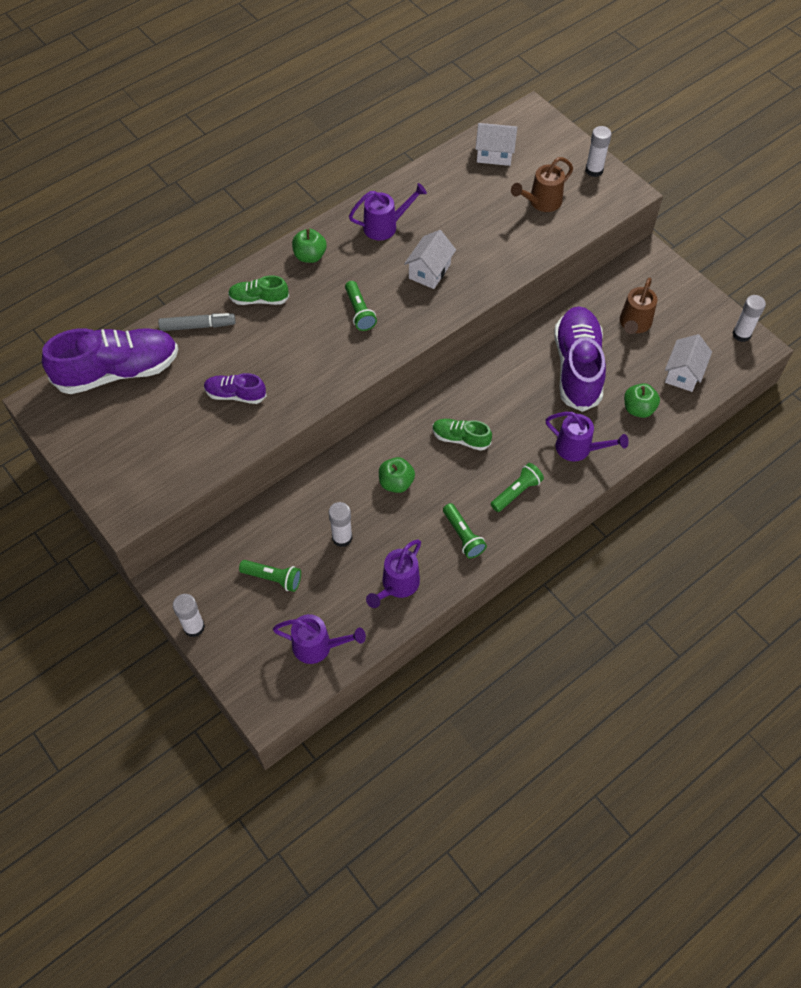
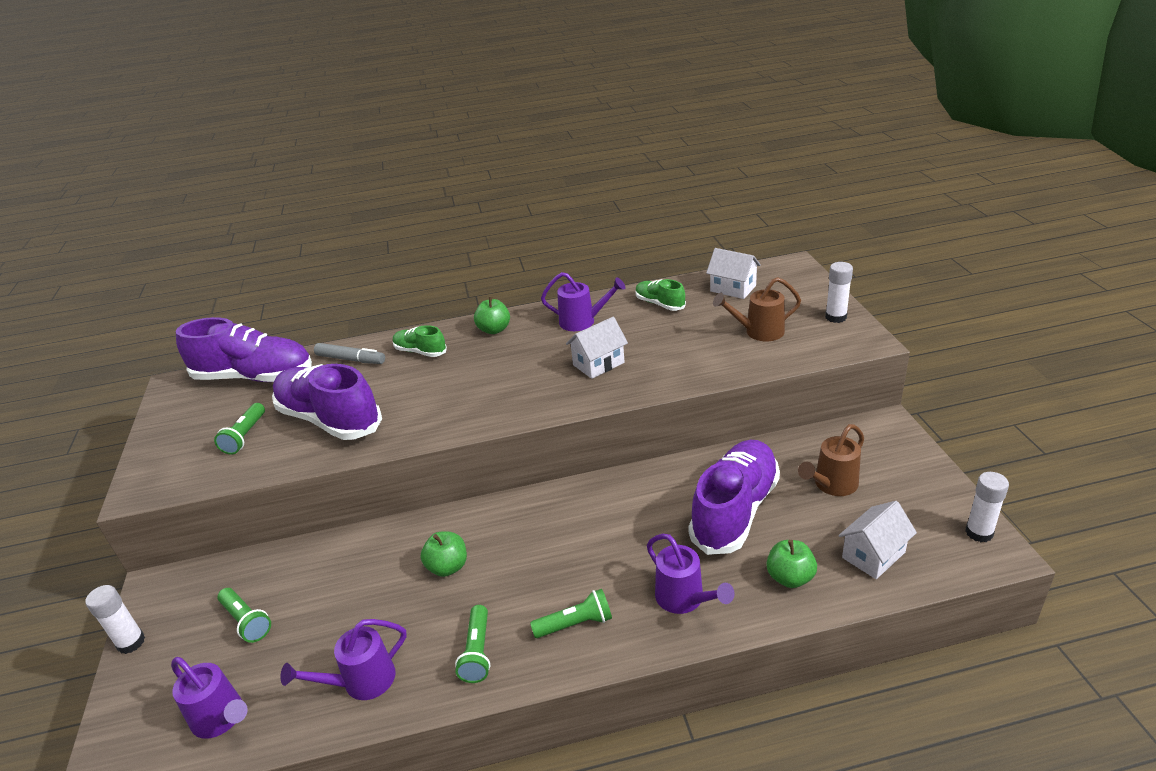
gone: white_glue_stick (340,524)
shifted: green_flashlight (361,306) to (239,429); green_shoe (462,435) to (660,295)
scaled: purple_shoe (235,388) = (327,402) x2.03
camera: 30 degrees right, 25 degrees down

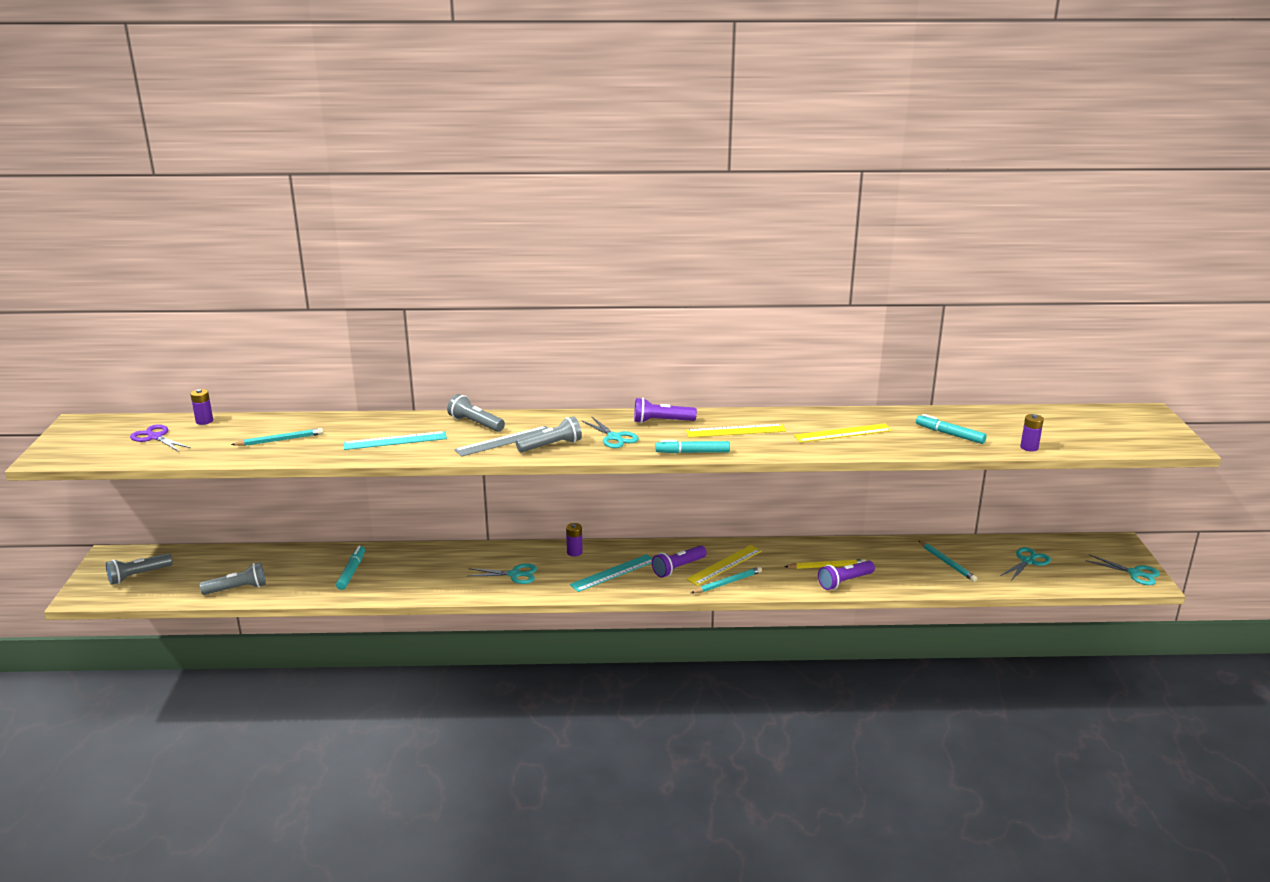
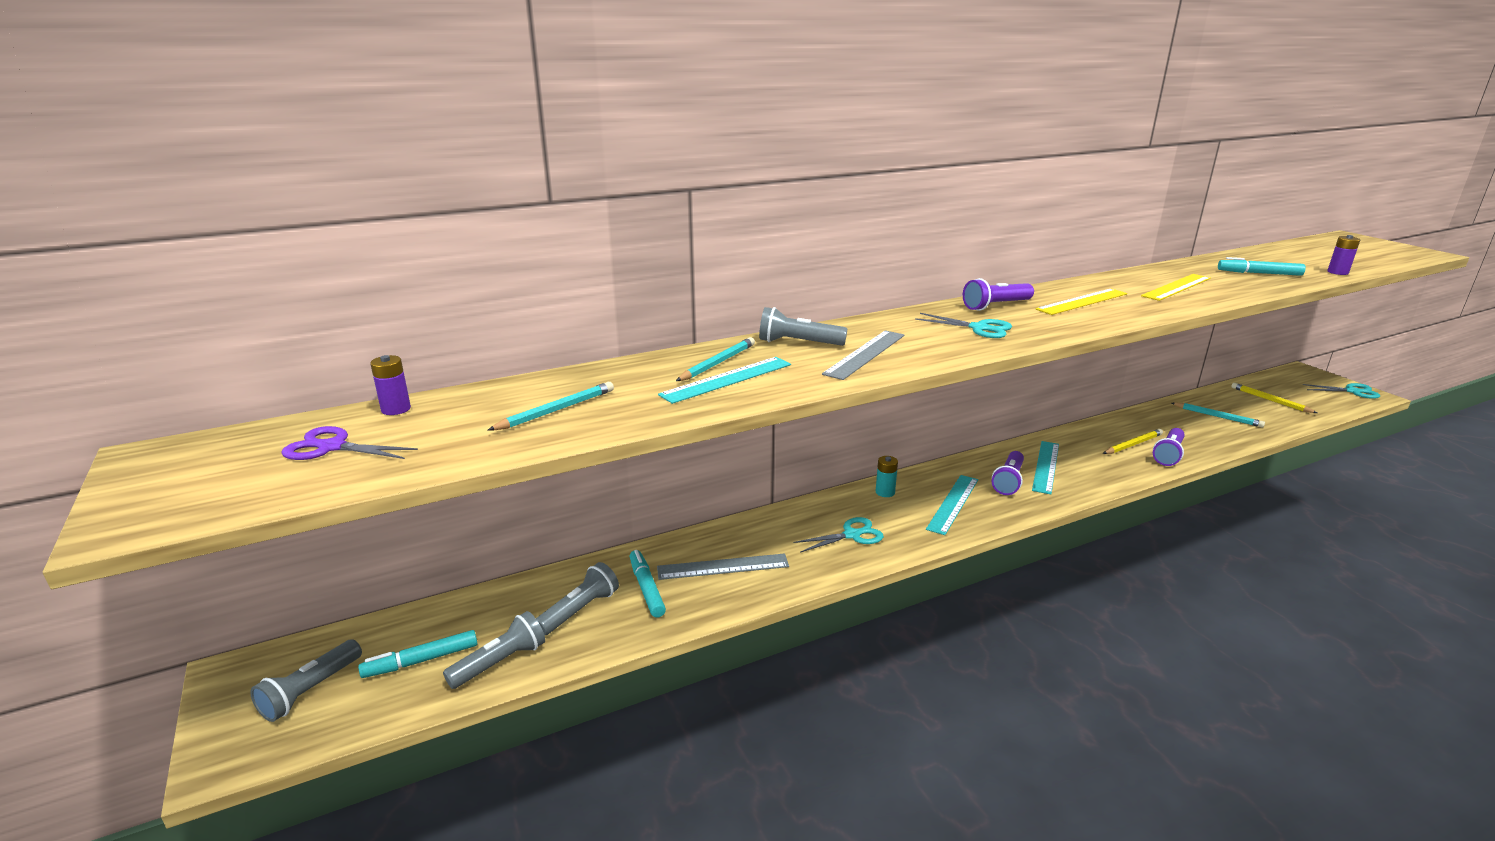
new: grey_ruler (723,566)
shifted: grey_flashlight (549,434) to (577,599); turquoise_marker (693,446) to (417,654); turquoise_pencil (726,580) to (715,359)
swapped: turquoise_scissors (1025,564) to yellow_pencil (1274,398)
repainted: purple_battery (574,540) to turquoise_battery (887,476); yellow_ruler (724,565) to turquoise_ruler (1045,467)
camera: 25 degrees left, 0 degrees up

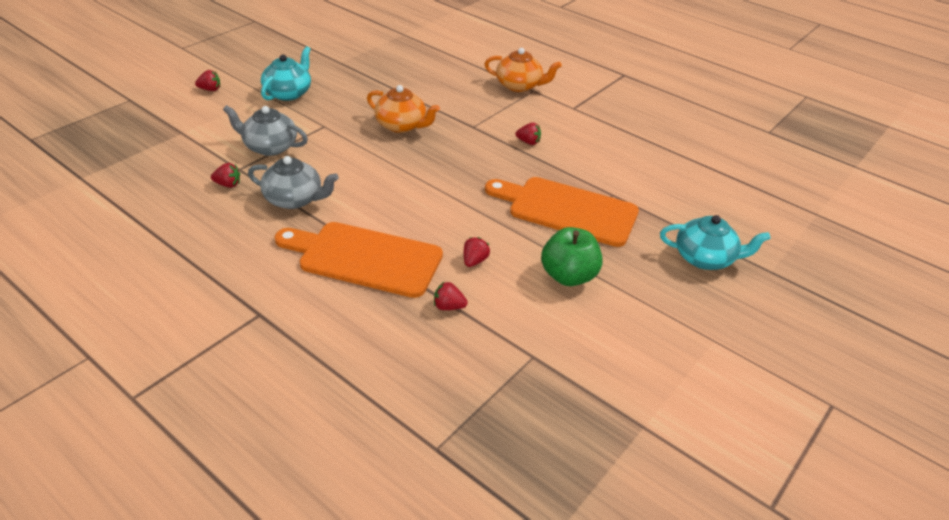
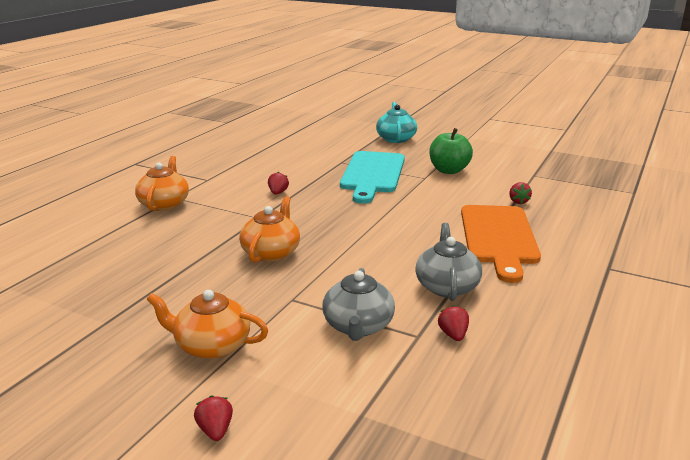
gone: red_strawberry (477,252)
repainted: turquoise_teapot (286,73) to orange_teapot (207,324); orange_cutting_board (562,212) to turquoise_cutting_board (372,177)
camera: 100 degrees left, 15 degrees down

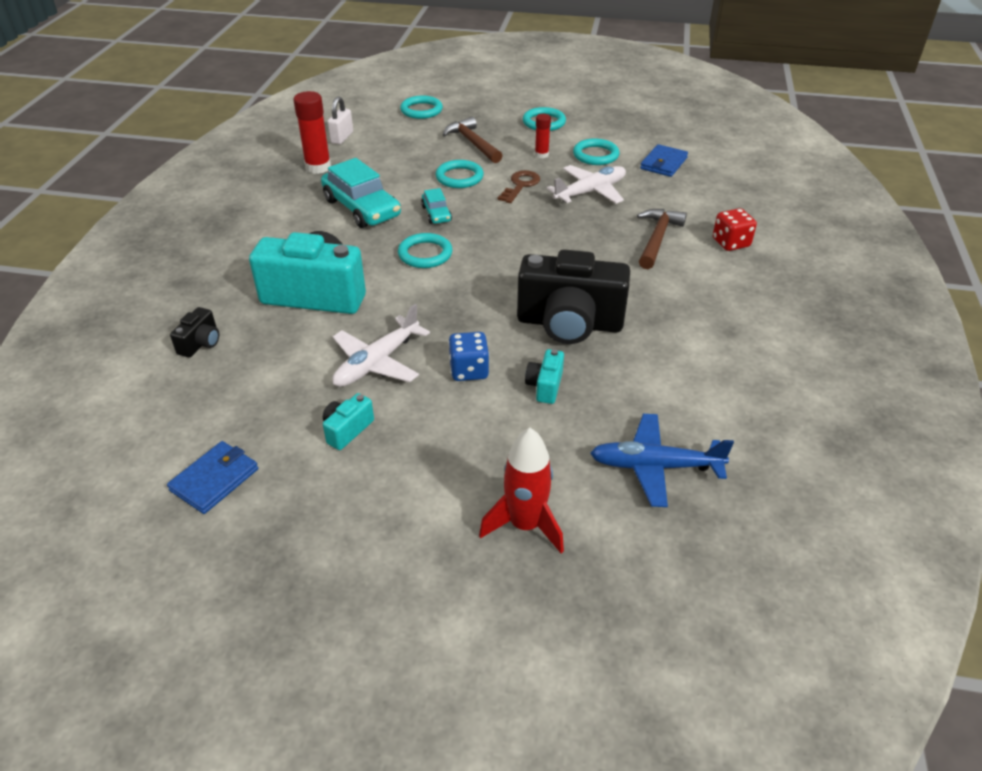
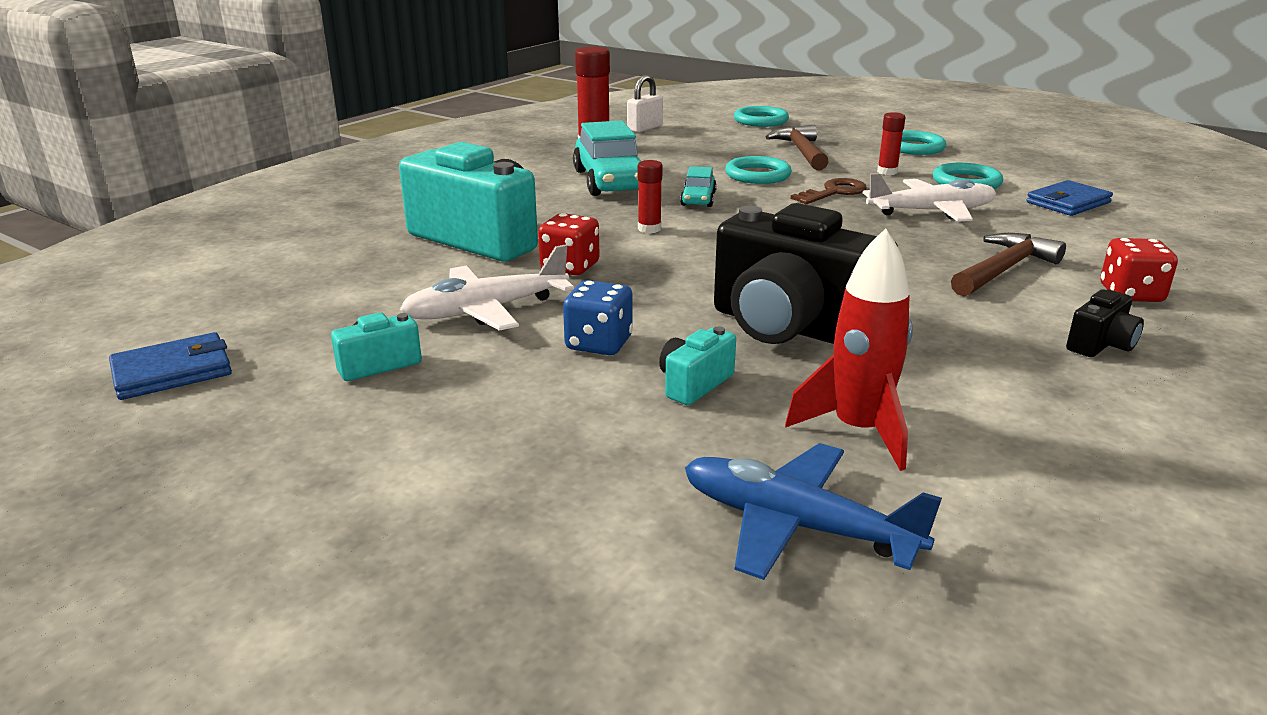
new: red_dice (569,244)
shifted: black_camera (194,332) to (1105,323); red_rocket (521,490) to (849,349)
swapped: turquoise_ring (425,250) to red_glue_stick (650,196)
camera: 25 degrees right, 15 degrees down

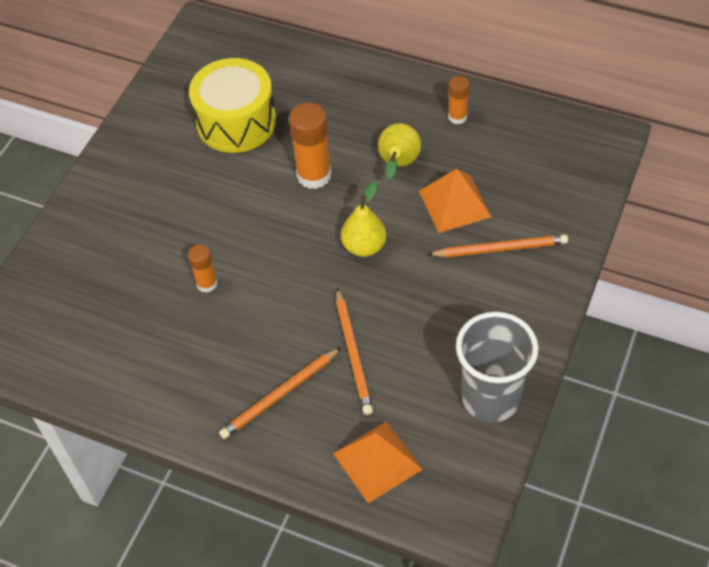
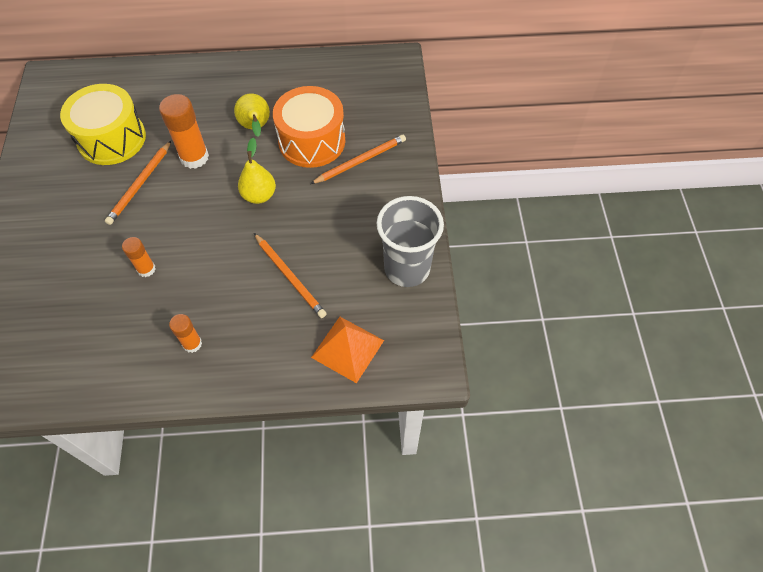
shifted: orange_glue_stick (459,100) to (185,333); orange_pencil (280,393) to (138,183)
swapped: orange_pyramid (455,201) to orange_drum (309,127)
camera: 30 degrees left, 5 degrees up

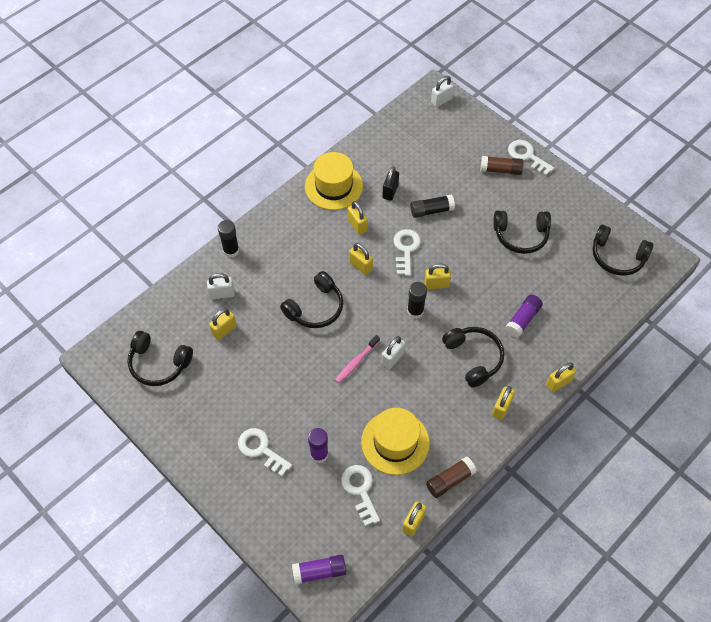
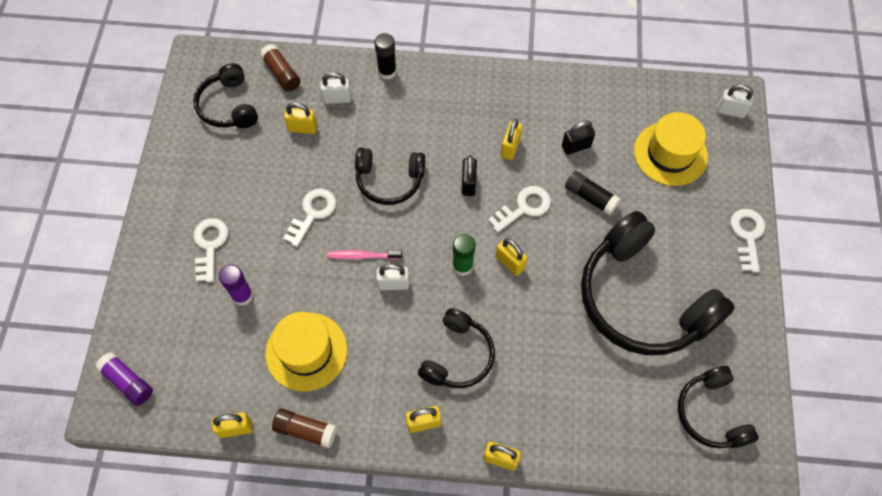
gone: purple_glue_stick (524,316)
shifted: yellow_hat (334,181) to (671,149); brown_glue_stick (502,165) to (280,68); white_key (360,495) to (309,217)
repainted: yellow_padlock (361,259) to black_padlock (469,175); black_glue_stick (417,300) to green_glue_stick (463,255)
rotated: white_padlock (221,286) = (335,88) 45 degrees counterclockwise
scaled: black_headphones (522,232) = (658,283) x1.86
camera: 50 degrees right, 5 degrees up

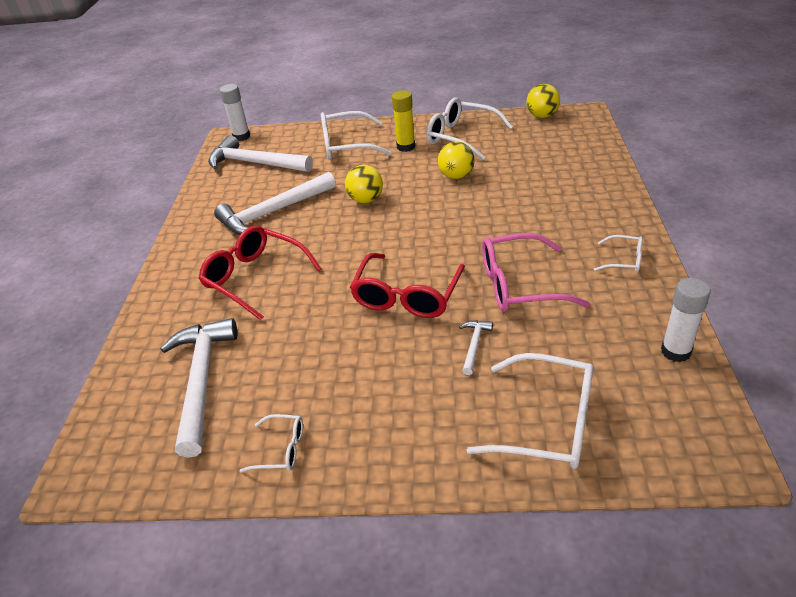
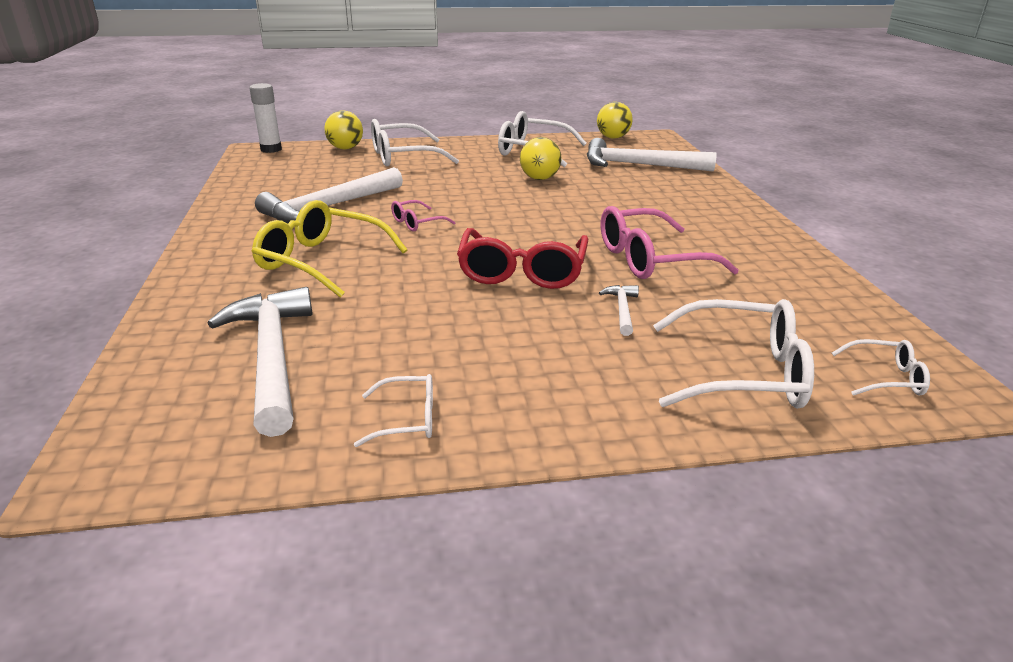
gone: yellow_glue_stick (403,121); white_glue_stick (686,320)
new: pink_glasses (423,215)
shifted: white_hammer (260,153) to (652,155); yellow_ball (364,184) to (343,130); white_glasses (618,254) to (881,367)
repainted: red_glasses (260,272) to yellow_glasses (330,249)
camera: 15 degrees left, 10 degrees down

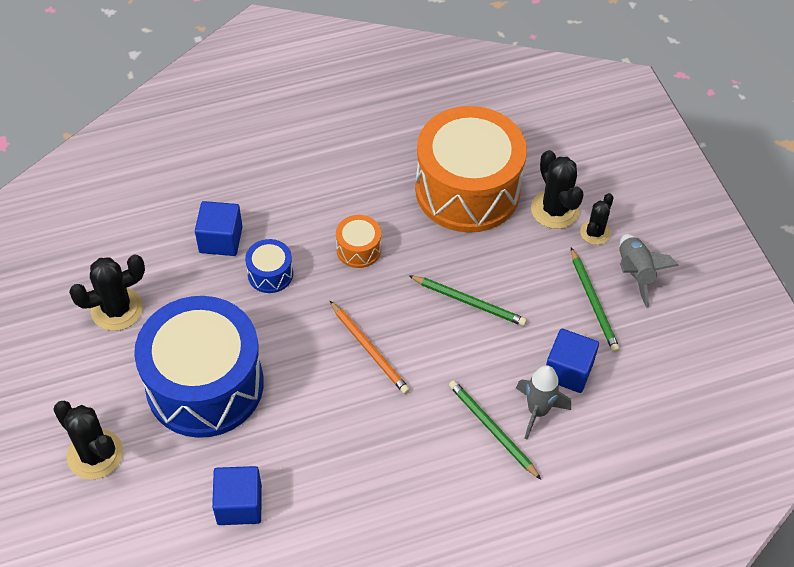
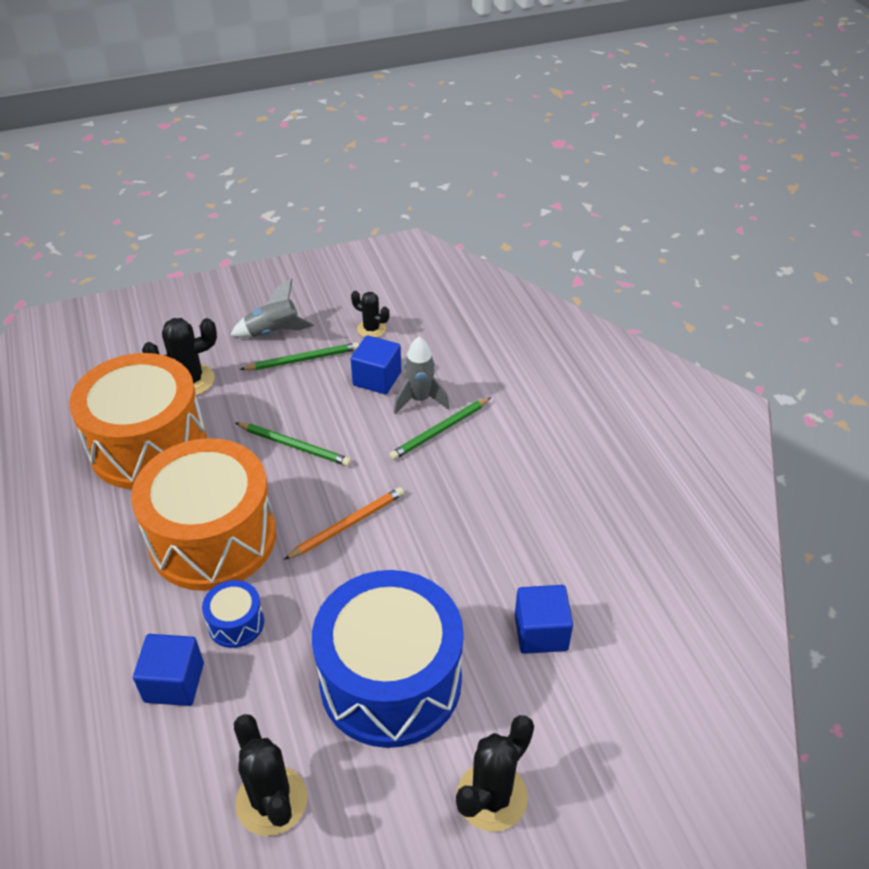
shifted: black_cactus (597,219) to (370,314)
rotated: green_pencil (468,300) = (293,444) 90 degrees clockwise
scaled: orange_drum (358,241) = (203,514) x2.43
camera: 90 degrees left, 10 degrees down

